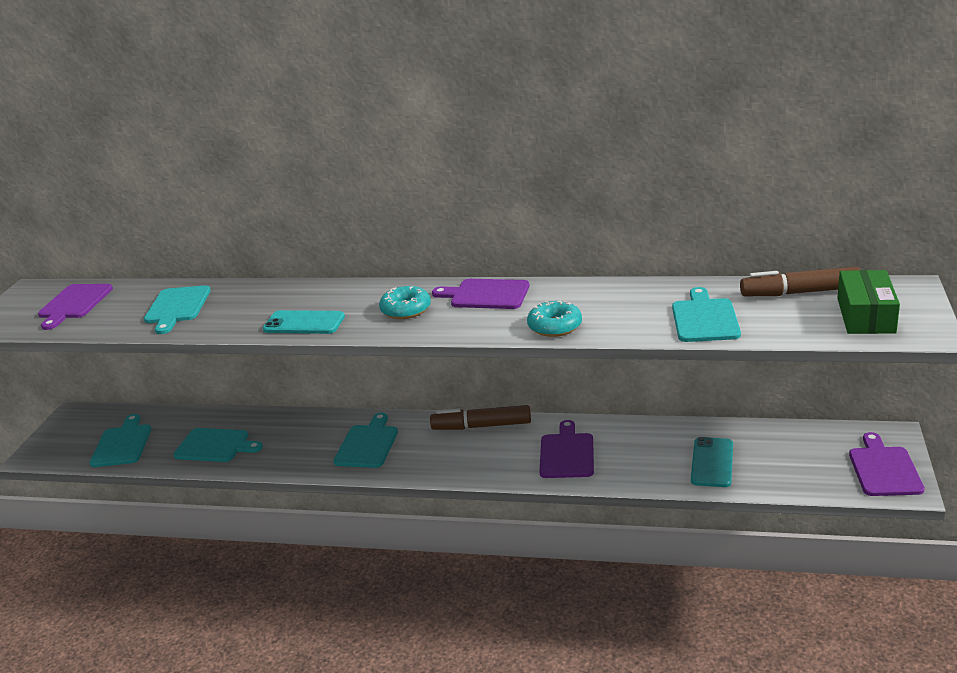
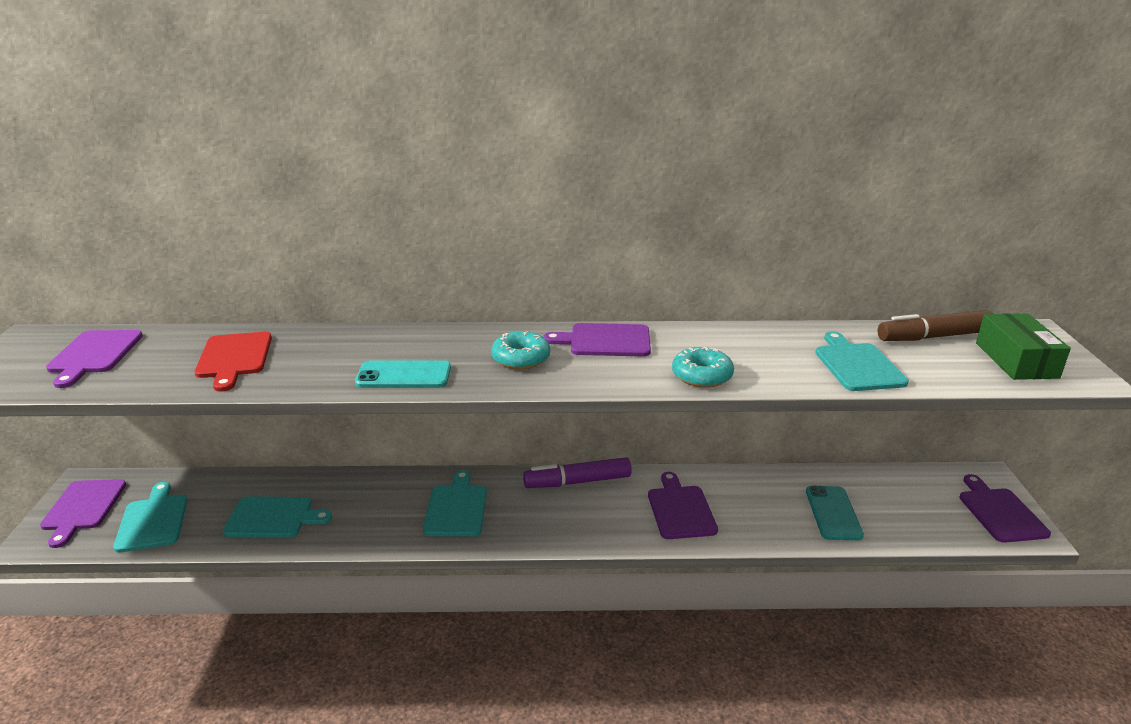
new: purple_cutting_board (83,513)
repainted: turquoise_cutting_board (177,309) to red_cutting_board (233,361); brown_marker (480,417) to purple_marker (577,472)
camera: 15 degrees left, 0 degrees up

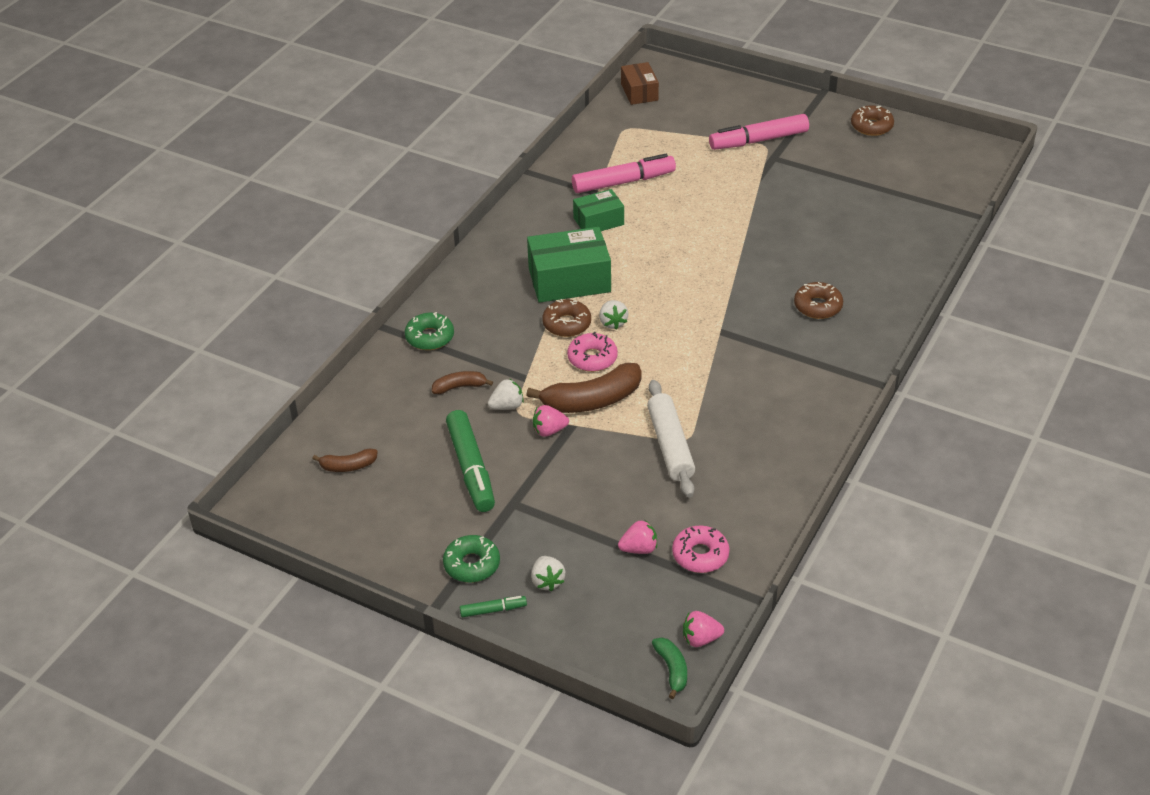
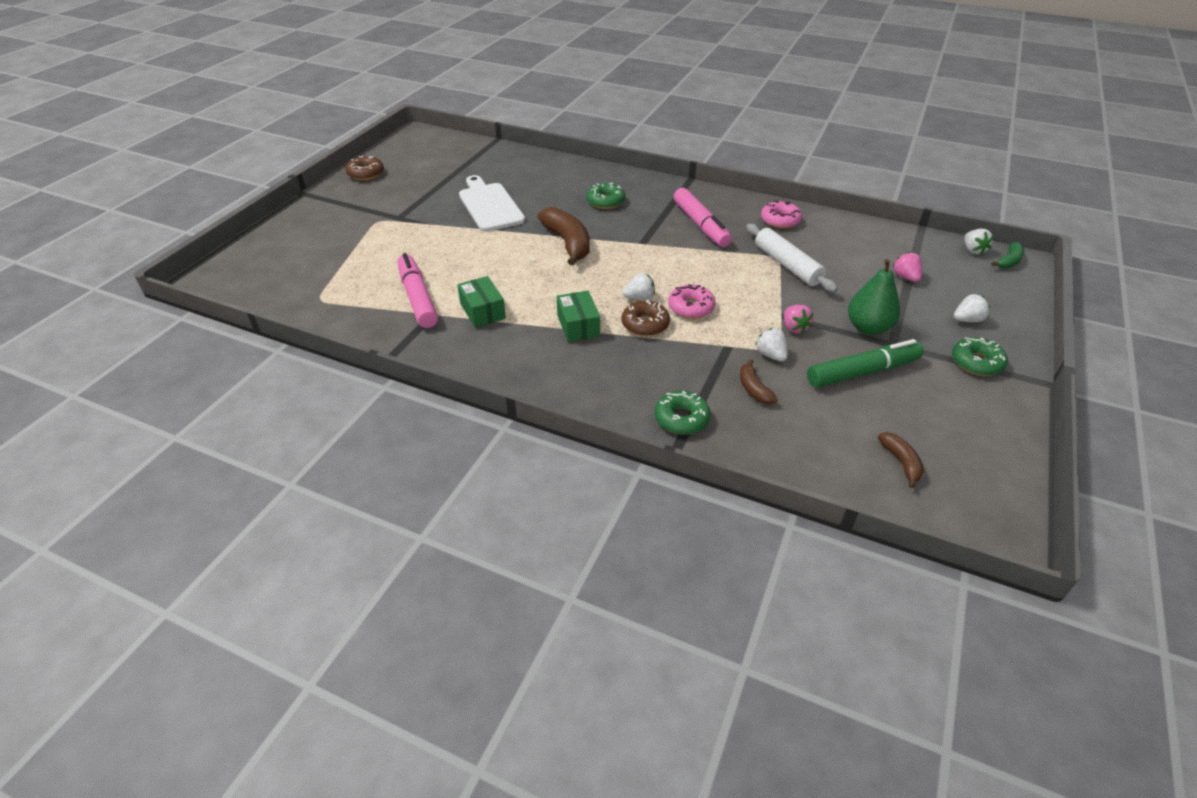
gone: brown_box (640,83); green_marker (493,606)
new: white_cutting_board (492,203); green_pear (874,297)
shifted: pink_marker (759,132) to (702,217); brown_banana (584,388) to (564,236); pink_donut (701,549) to (781,214)
repainted: brown_donut (818,300) to green_donut (605,196); pink_strawberry (703,629) to white_strawberry (979,242)
rotated: white_rolling_pin (671,438) = (792,258) 75 degrees clockwise; green_banana (669,668) = (1007,255) 150 degrees clockwise
scaled: green_box (569,265) = (578,316) x0.60
camera: 95 degrees left, 0 degrees up

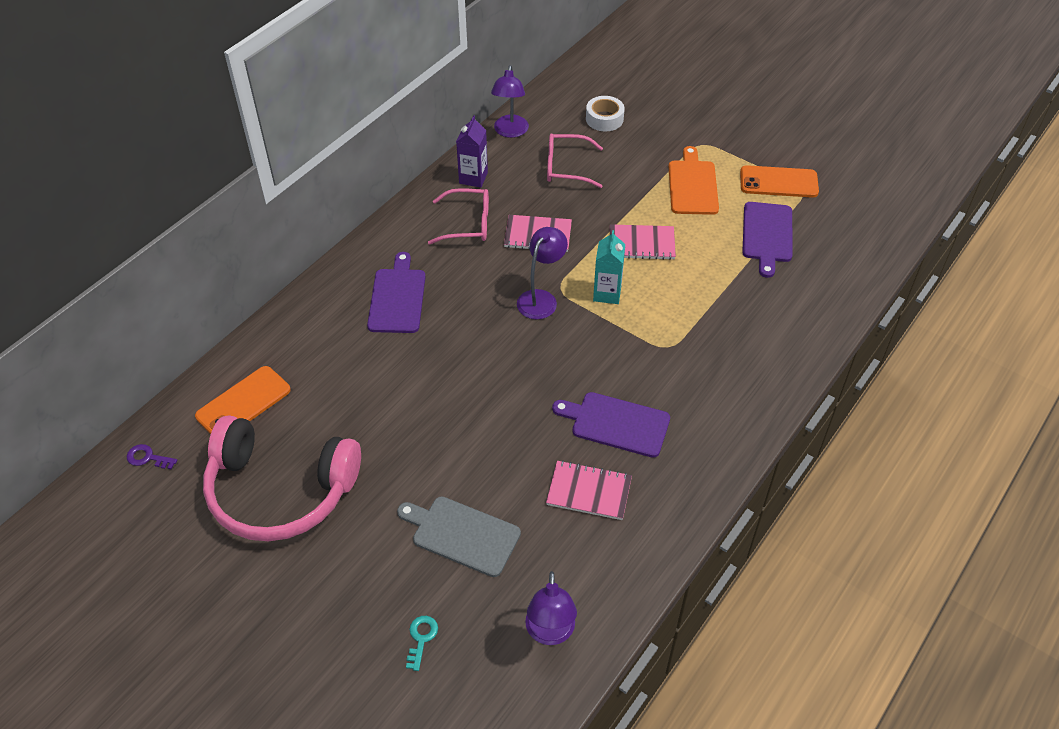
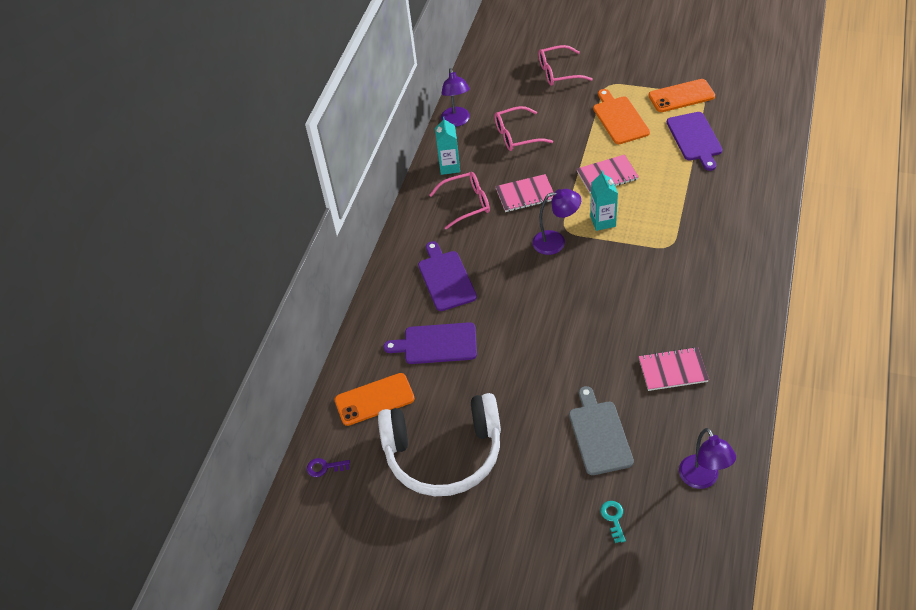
gone: white_tape (605,113)
new: pink_glasses (566,65)
shifted: purple_cutting_board (611,425) to (430,343)
repainted: purple_carton (472,151) to turquoise_carton (447,146); pink_headphones (282,478) to white_headphones (439,444)
rotated: purple_lamp (542,273) = (556,222) 75 degrees clockwise; orange_phone (243,400) = (375,399) 45 degrees clockwise; grey_cutting_board (459,537) = (601,430) 75 degrees clockwise
camera: 15 degrees left, 0 degrees up

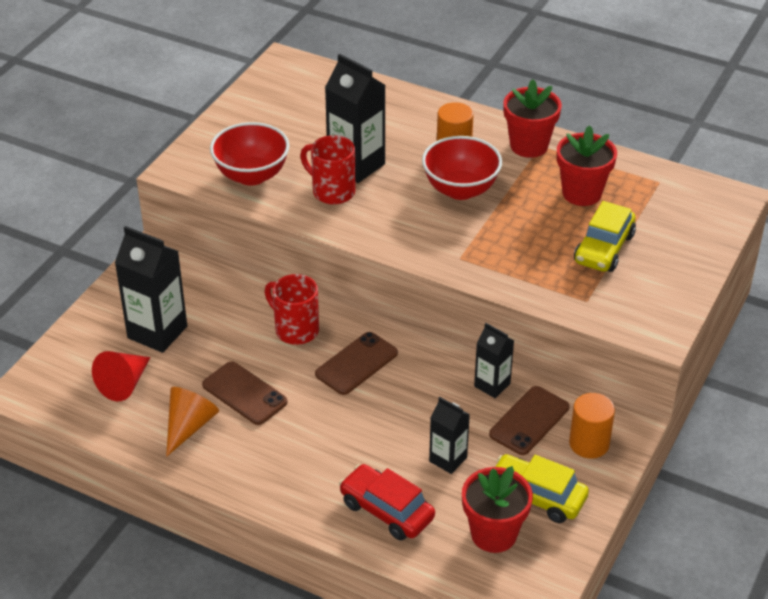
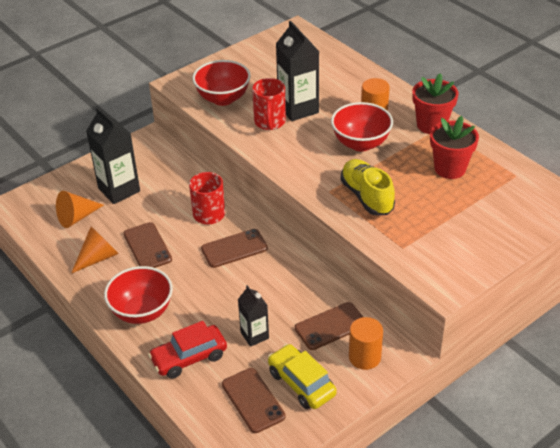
gone: yellow_car (605,236); black_carton (494,360)
new: yellow_shoe (367,187); red_bowl (138,295)
swapped: red_flower_pot (497,509) to brown_phone (254,400)
repainted: red_cone (121,376) to orange_cone (80,209)
rotated: red_mug (327,170) = (269,104) 150 degrees counterclockwise; red_car (387,502) = (187,350) 90 degrees counterclockwise
camera: 25 degrees right, 0 degrees up

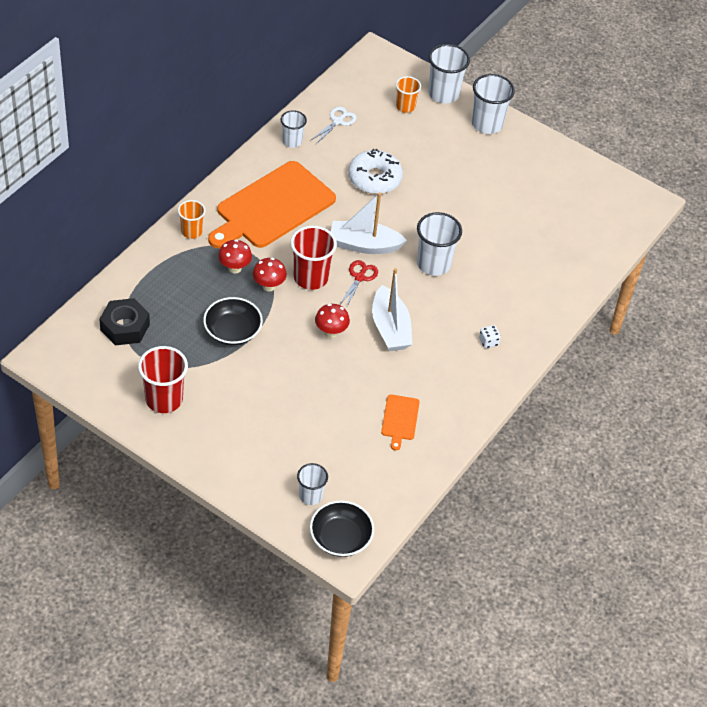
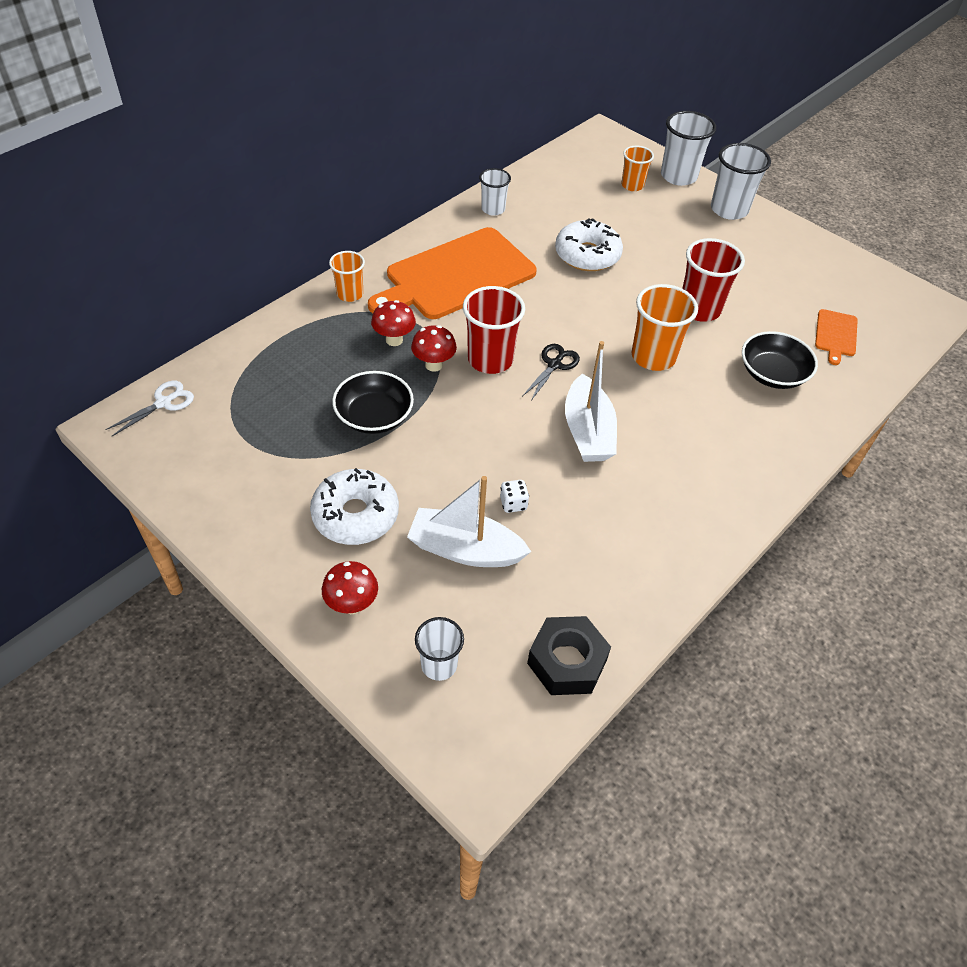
new: white_donut (354,506)
shifted: white_scissors (333,125) to (149,408); white_boat (369,223) to (469,521); black_nut (124,321) to (569,655); red_mushroom (332,321) to (350,587); white_dice (490,336) to (514,496); red_cup (163,379) to (713,280); orange_cutting_board (400,422) to (836,337); black_bowl (342,528) to (780,360)
repainted: white_cup (439,244) to orange_cup (665,327); red_scissors (359,284) to black_scissors (551,372)
camera: 10 degrees right, 0 degrees up

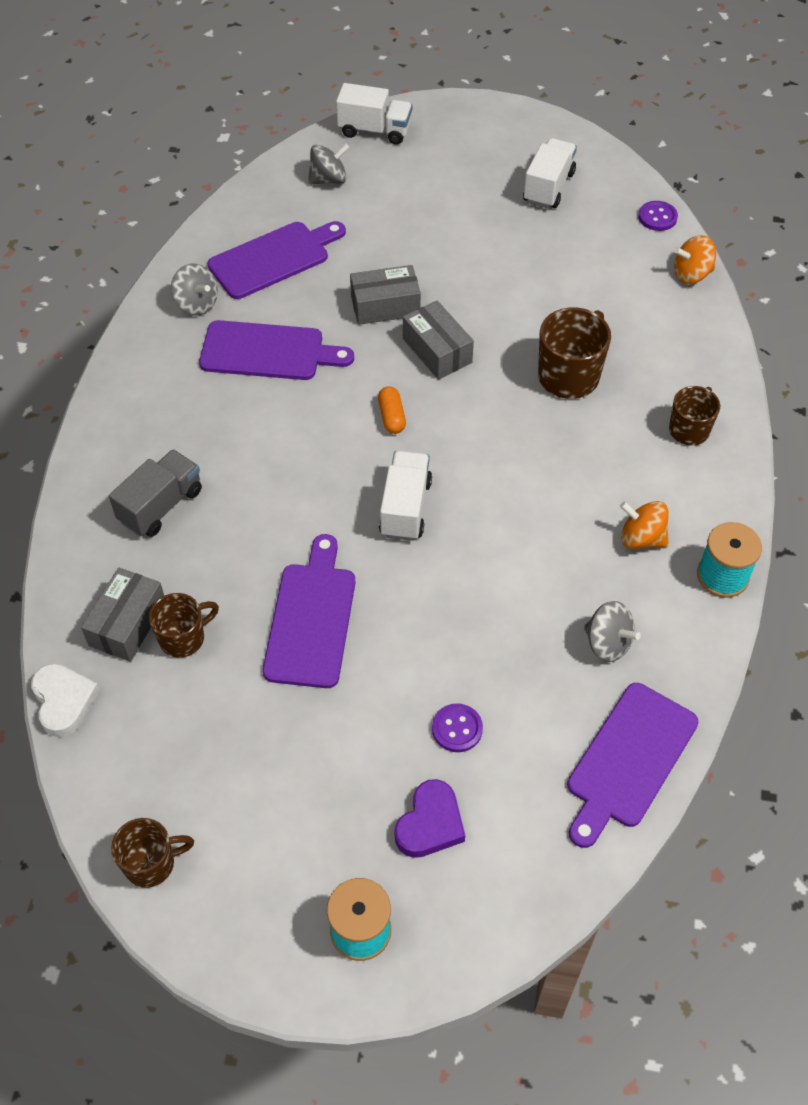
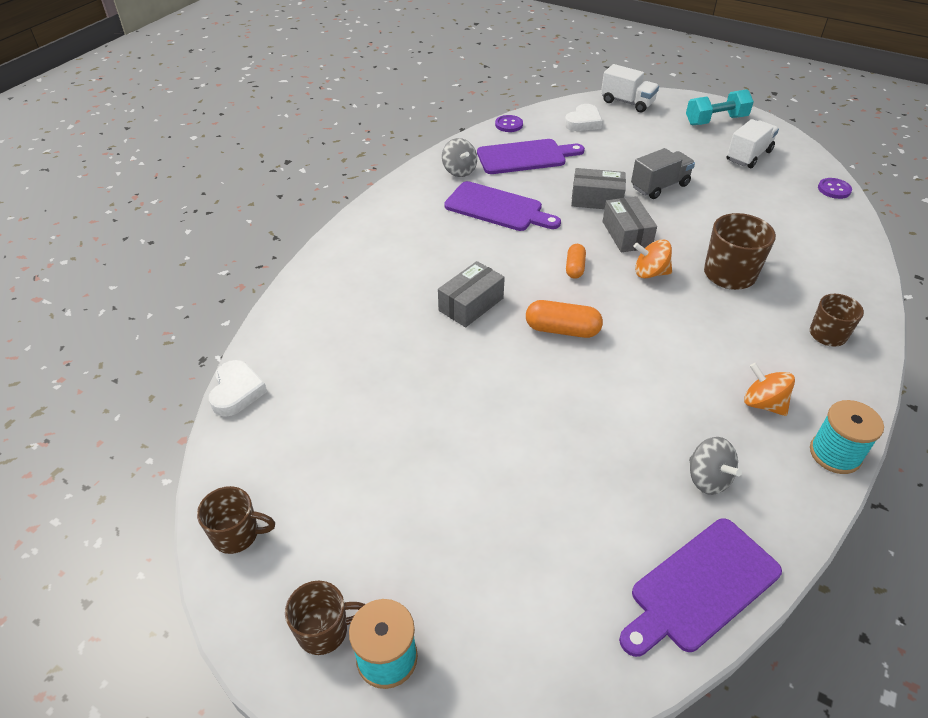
gone: purple_cutting_board (309,611); purple_heart (430,818)
new: turquoise_dumbbell (720,107)
shifted: orange_spinning_top (695,259) to (652,259); grey_truck (155,493) to (663,173); grey_box (122,615) to (471,294); brown_mug (184,625) to (325,618); purple_button (457,727) to (509,123)
swapped: grey_spinning_top (329,163) to white_heart (583,117); white_truck (405,496) to orange_capsule (564,319)
camera: 20 degrees right, 10 degrees down

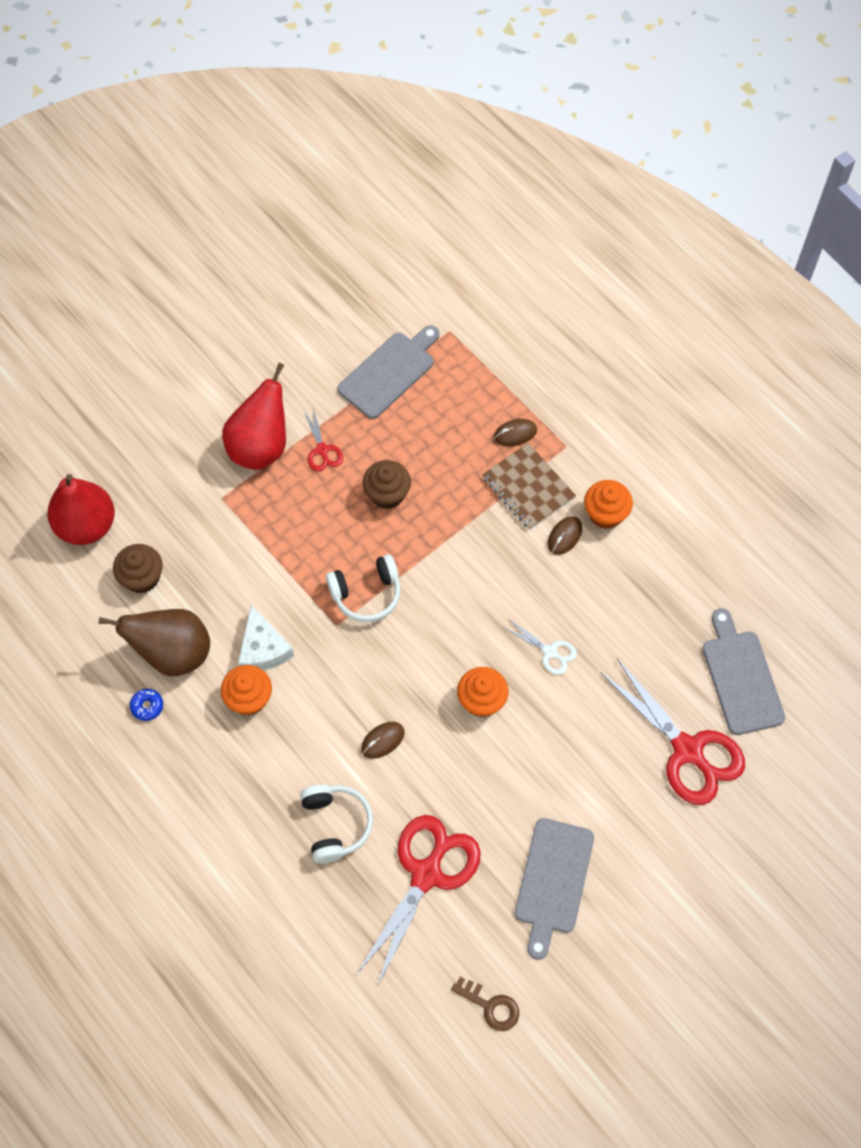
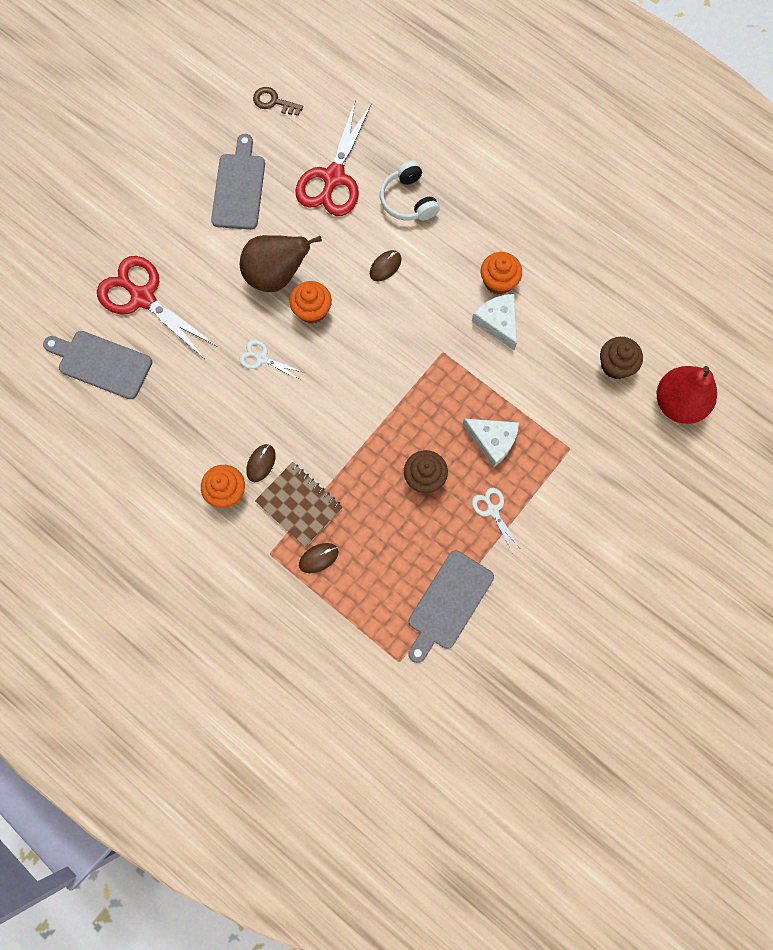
gone: red_pear (254,416); white_headphones (363,588); blue_donut (146,705)
new: white_cheese (491,442)
shifted: brown_pear (154,642) to (281,263)
repainted: red_scissors (323,440) to white_scissors (496,520)
rotated: grey_cutting_board (743,671) = (97,365) 135 degrees clockwise
camera: 170 degrees right, 10 degrees up

